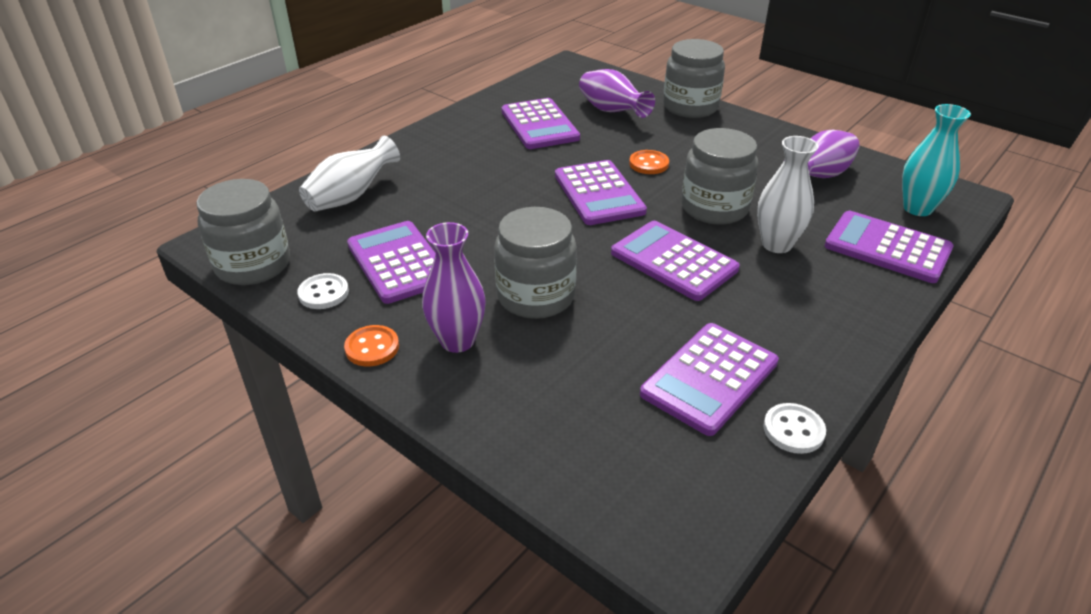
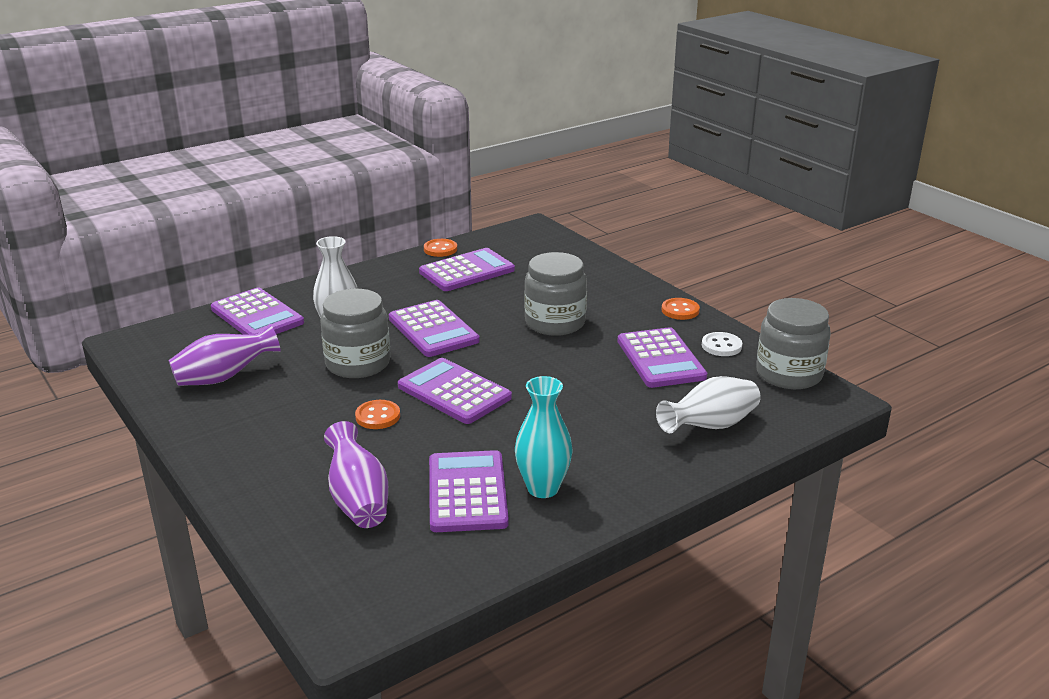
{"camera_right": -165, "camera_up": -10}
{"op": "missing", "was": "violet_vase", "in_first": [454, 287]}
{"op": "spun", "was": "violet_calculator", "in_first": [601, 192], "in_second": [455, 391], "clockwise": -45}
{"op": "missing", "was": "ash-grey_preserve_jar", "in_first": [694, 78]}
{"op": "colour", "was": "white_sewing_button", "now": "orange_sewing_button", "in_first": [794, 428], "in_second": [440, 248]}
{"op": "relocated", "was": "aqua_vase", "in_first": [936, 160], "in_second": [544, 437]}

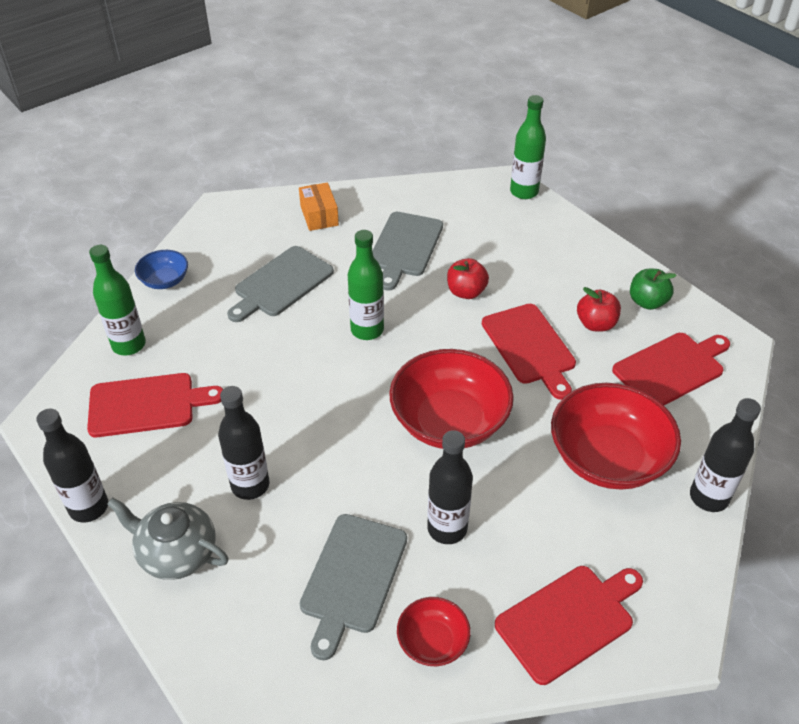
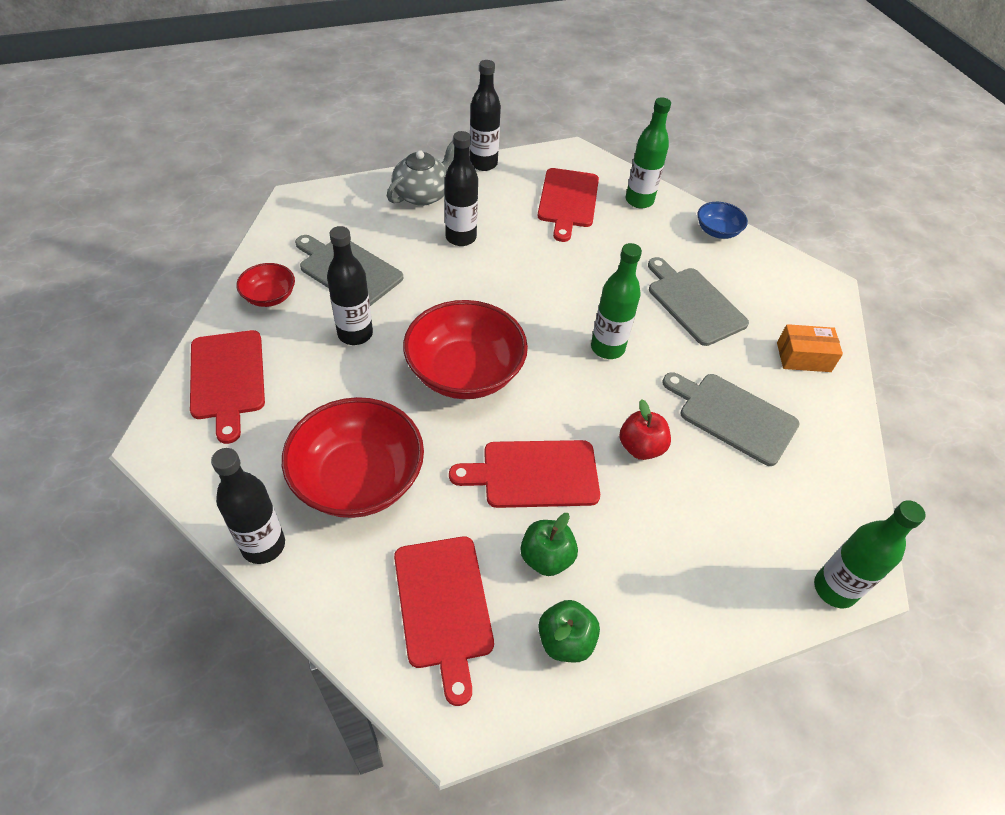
{"camera_right": 105, "camera_up": 5}
{"op": "colour", "was": "red_toy_apple", "now": "green_toy_apple", "in_first": [599, 309], "in_second": [549, 544]}

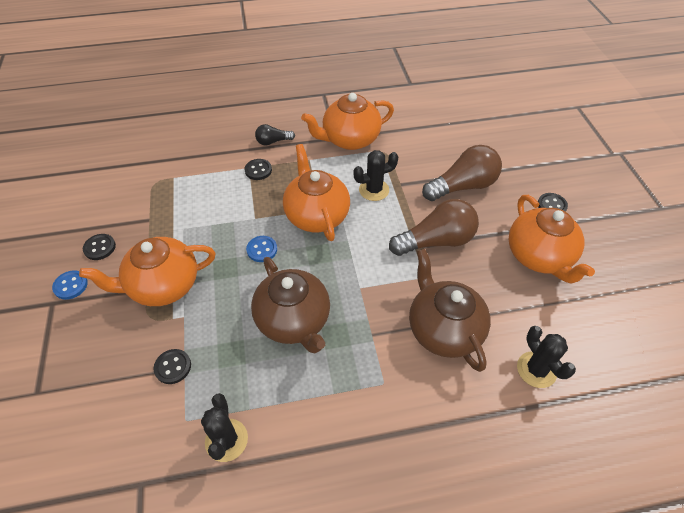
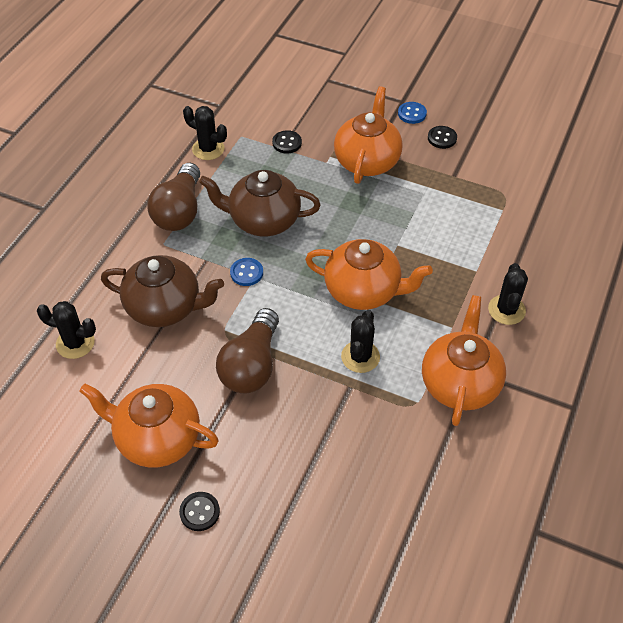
{"camera_right": 125, "camera_up": 0}
{"op": "missing", "was": "jet-black_sewing_button", "in_first": [258, 169]}
{"op": "relocated", "was": "cobalt_sewing_button", "in_first": [261, 249], "in_second": [246, 272]}
{"op": "exchanged", "was": "jet-black_bulb", "now": "jet-black_saguaro_cactus", "in_first": [275, 135], "in_second": [508, 294]}
{"op": "relocated", "was": "dark_brown_bulb", "in_first": [462, 173], "in_second": [173, 197]}

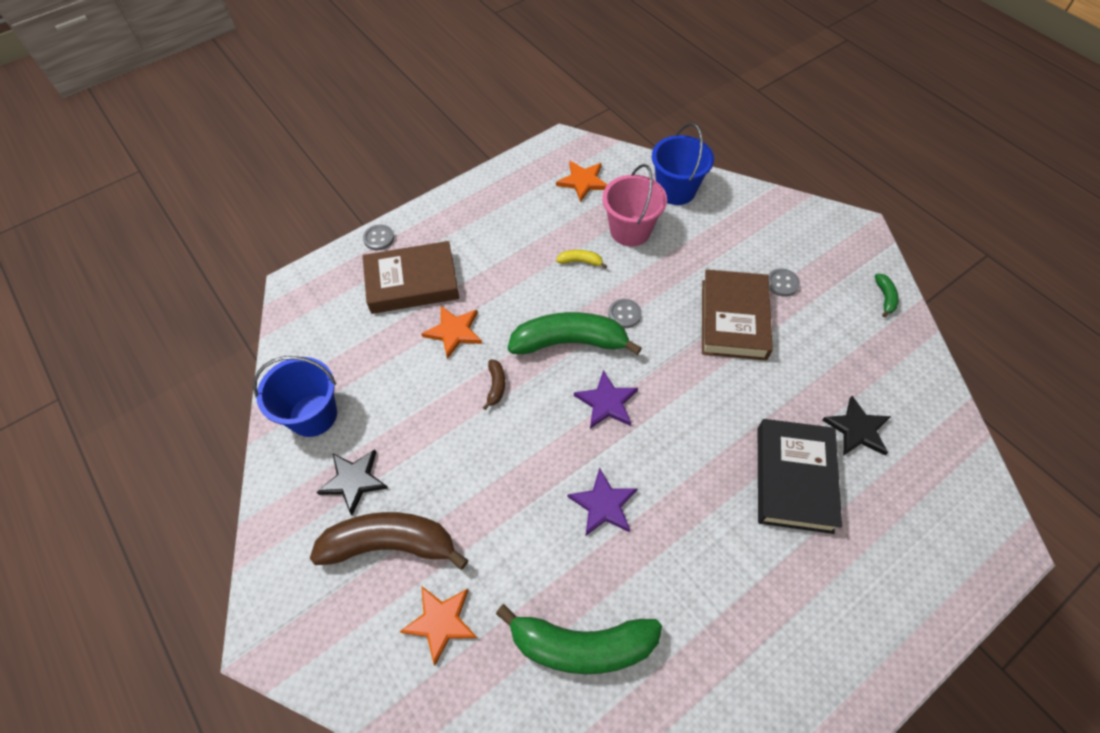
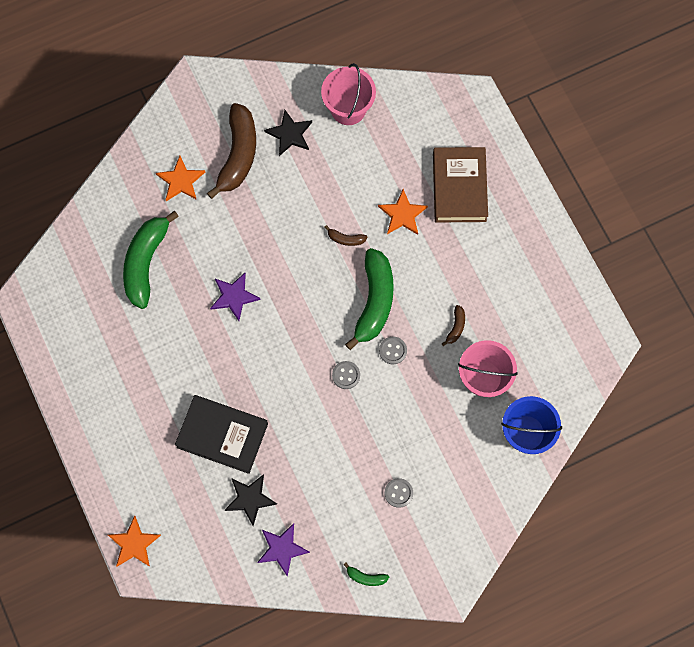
{"camera_right": 100, "camera_up": 15}
{"op": "colour", "was": "cobalt_bucket", "now": "rose-pink_bucket", "in_first": [295, 396], "in_second": [348, 94]}
{"op": "relocated", "was": "ash-grey_sewing_button", "in_first": [378, 237], "in_second": [346, 375]}
{"op": "relocated", "was": "orange_star_shape", "in_first": [582, 181], "in_second": [134, 541]}
{"op": "colour", "was": "yellow_banana", "now": "dark_brown_banana", "in_first": [581, 259], "in_second": [453, 325]}
{"op": "relocated", "was": "violet_star_shape", "in_first": [606, 399], "in_second": [283, 550]}
{"op": "missing", "was": "dark_brown_book", "in_first": [737, 314]}

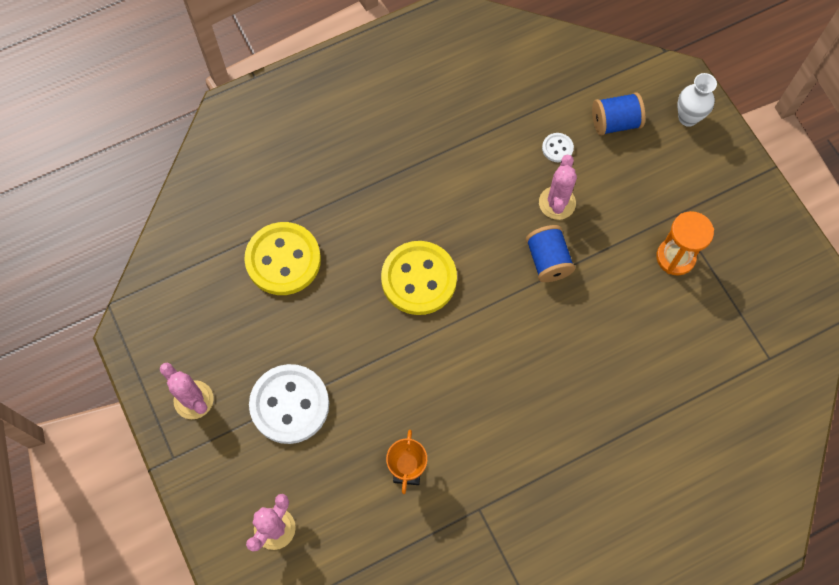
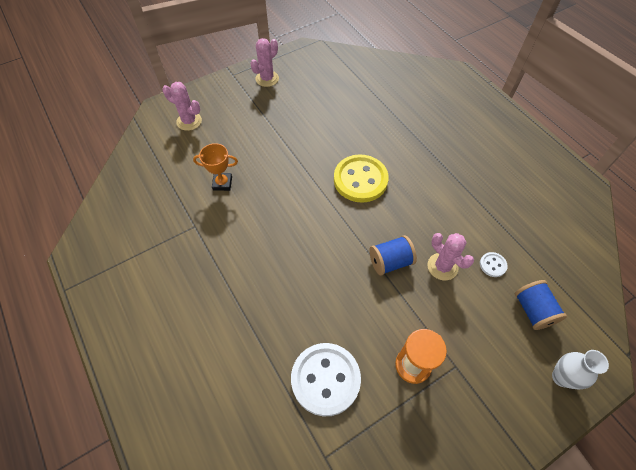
{"camera_right": 85, "camera_up": -10}
{"op": "missing", "was": "yellow_sewing_button", "in_first": [282, 258]}
{"op": "relocated", "was": "white_sewing_button", "in_first": [289, 404], "in_second": [326, 379]}
{"op": "spun", "was": "rose-pink_saguaro_cactus", "in_first": [558, 187], "in_second": [450, 256], "clockwise": 45}

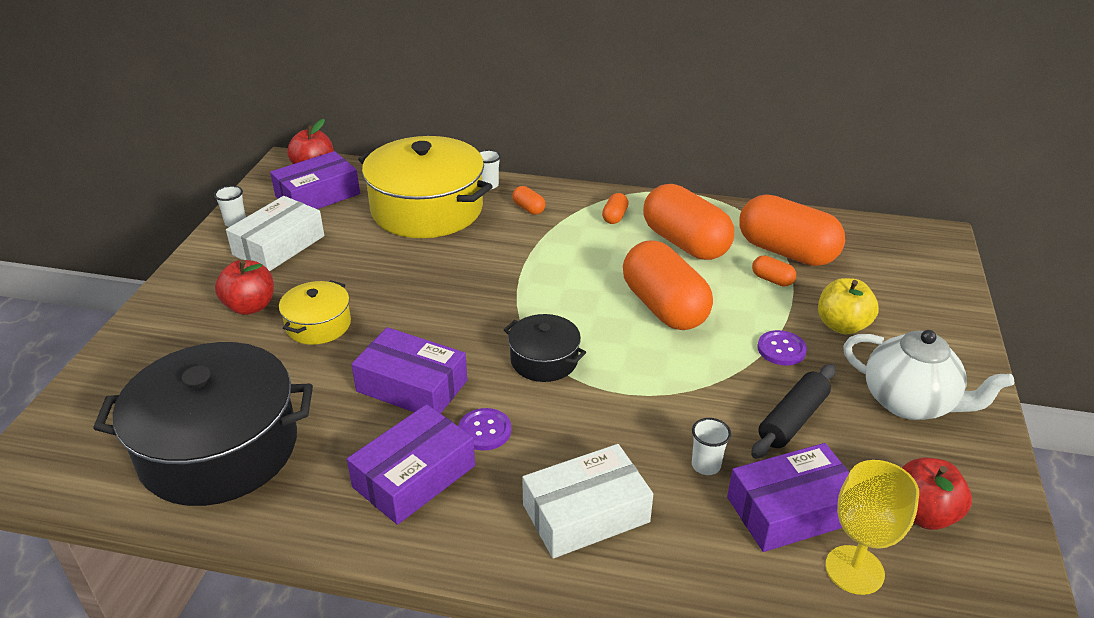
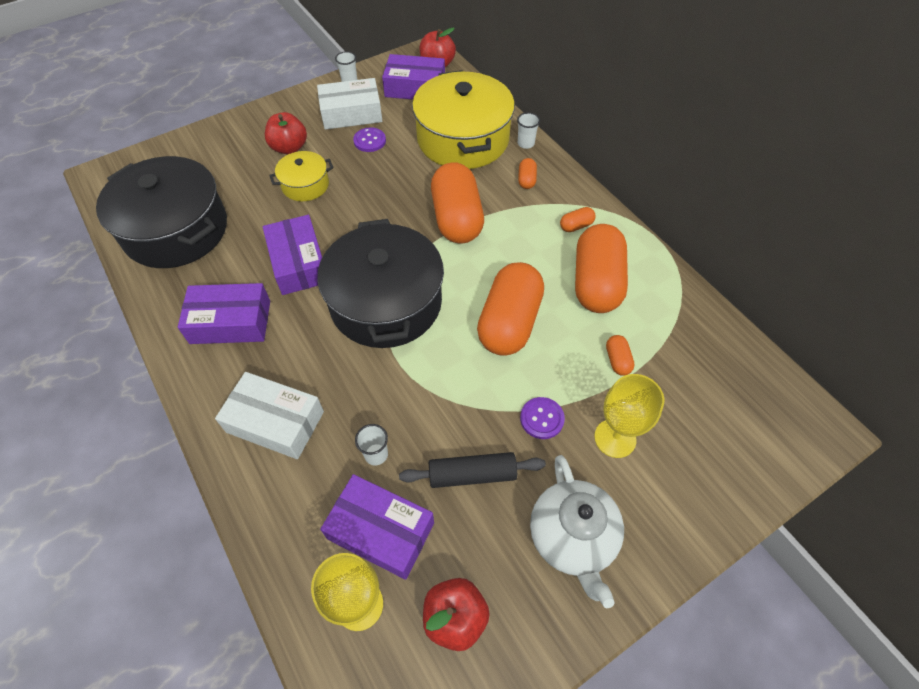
{"camera_right": 45, "camera_up": 20}
{"op": "relocated", "was": "violet_sewing_button", "in_first": [484, 429], "in_second": [369, 139]}
{"op": "size", "was": "jet-black_pot", "in_first": [545, 348], "in_second": [380, 283], "ratio": 2.05}
{"op": "relocated", "was": "orange_capsule", "in_first": [792, 230], "in_second": [457, 202]}
{"op": "exchanged", "was": "yellow_toy_apple", "now": "yellow_chalice", "in_first": [848, 306], "in_second": [629, 416]}

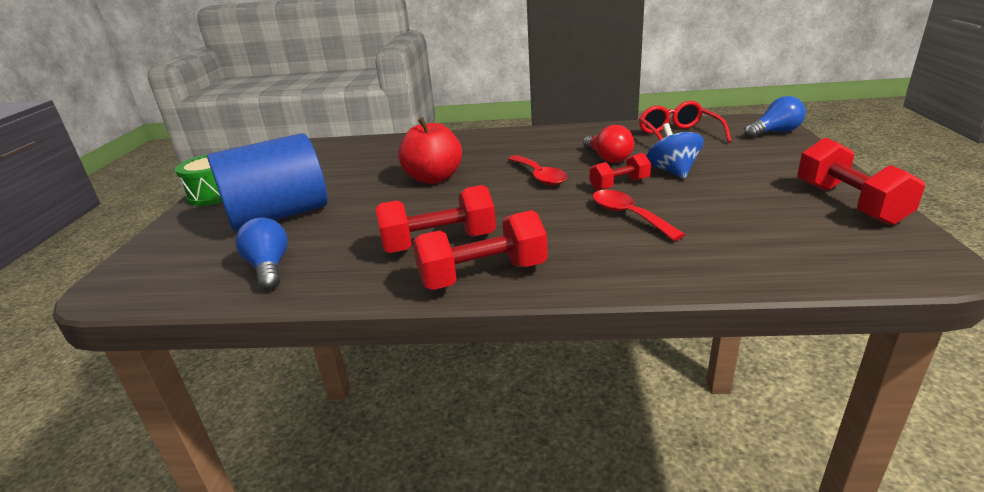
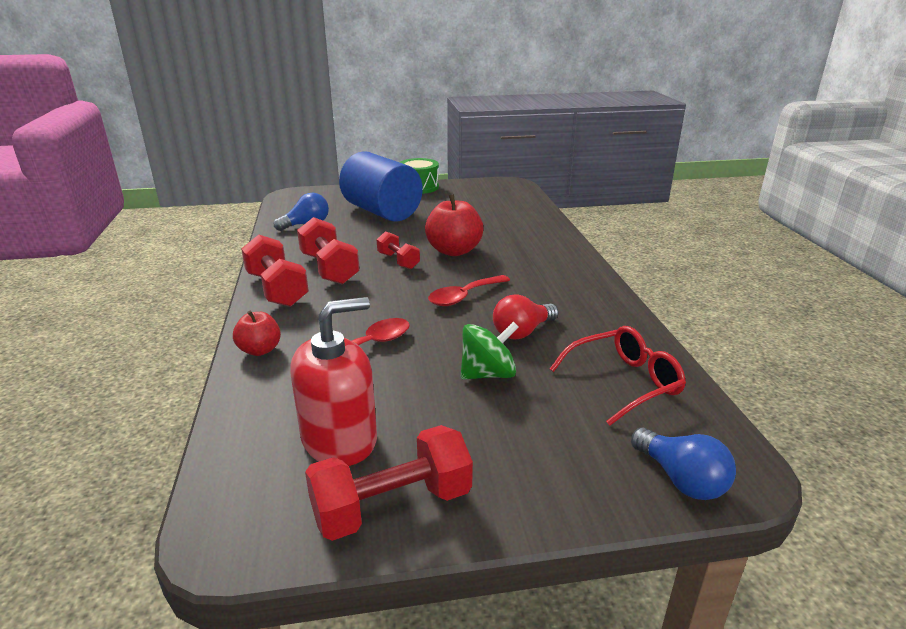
{"camera_right": 75, "camera_up": 0}
{"op": "relocated", "was": "red_dumbbell", "in_first": [620, 172], "in_second": [398, 250]}
{"op": "colour", "was": "cobalt_spinning_top", "now": "green_spinning_top", "in_first": [675, 151], "in_second": [490, 351]}
{"op": "appeared", "now": "red_toy_apple", "in_second": [257, 333]}
{"op": "appeared", "now": "red_pump_bottle", "in_second": [333, 381]}

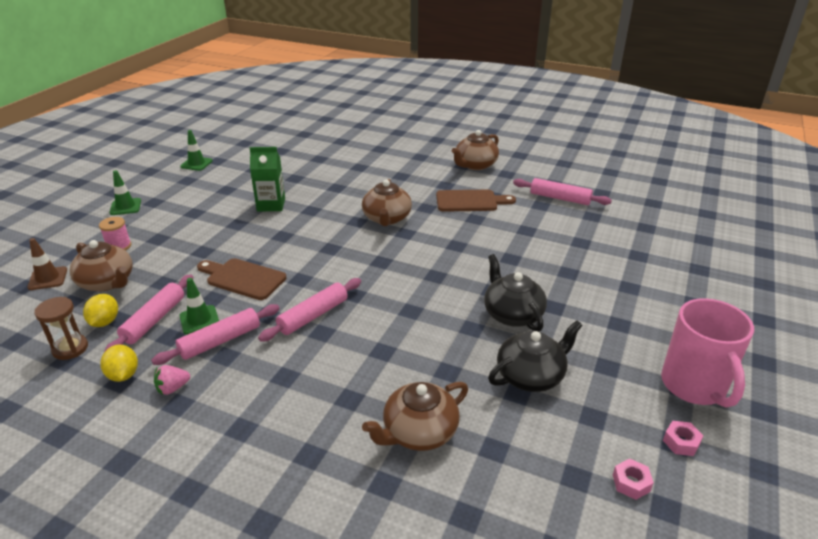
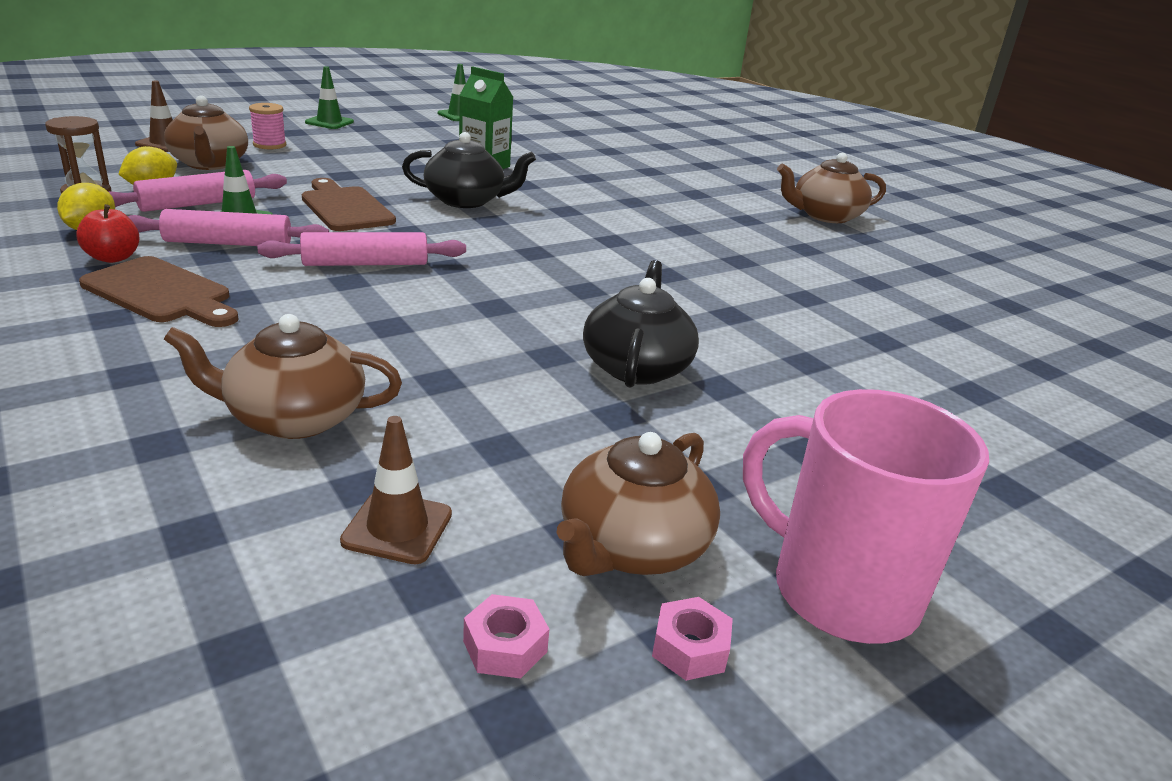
{"camera_right": 30, "camera_up": -5}
{"op": "exchanged", "was": "rose-pink_strawberry", "now": "red_toy_apple", "in_first": [172, 380], "in_second": [108, 233]}
{"op": "relocated", "was": "dark_brown_tea_pot", "in_first": [387, 202], "in_second": [638, 504]}
{"op": "relocated", "was": "dark_brown_bread_board", "in_first": [476, 201], "in_second": [159, 291]}
{"op": "relocated", "was": "jet-black_tea_pot", "in_first": [535, 356], "in_second": [469, 170]}
{"op": "missing", "was": "rose-pink_rolling_pin", "in_first": [562, 191]}
{"op": "spun", "was": "rose-pink_mug", "in_first": [707, 353], "in_second": [866, 516], "clockwise": 105}
{"op": "appeared", "now": "dark_brown_road_cone", "in_second": [396, 490]}

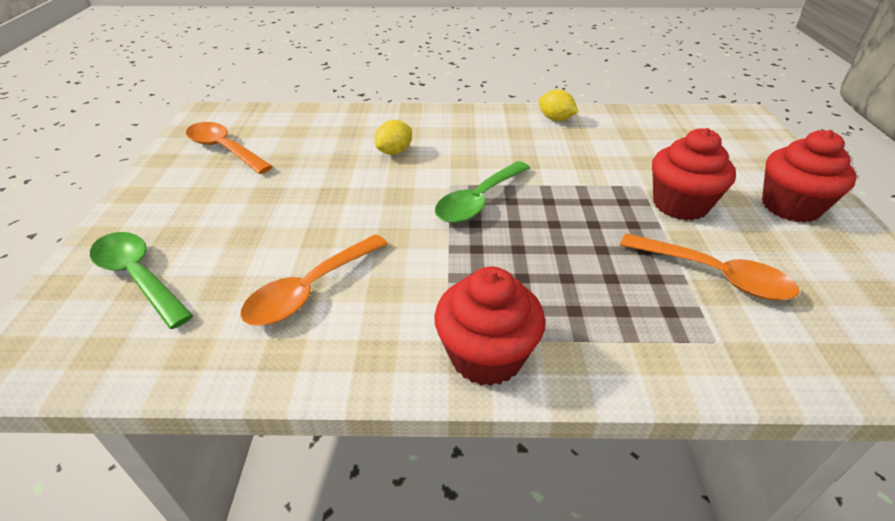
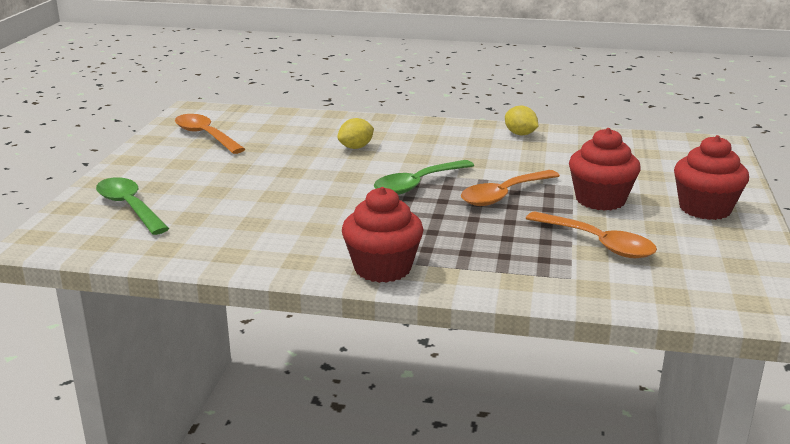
{"camera_right": 10, "camera_up": -15}
{"op": "relocated", "was": "orange_teaspoon", "in_first": [314, 280], "in_second": [510, 188]}

